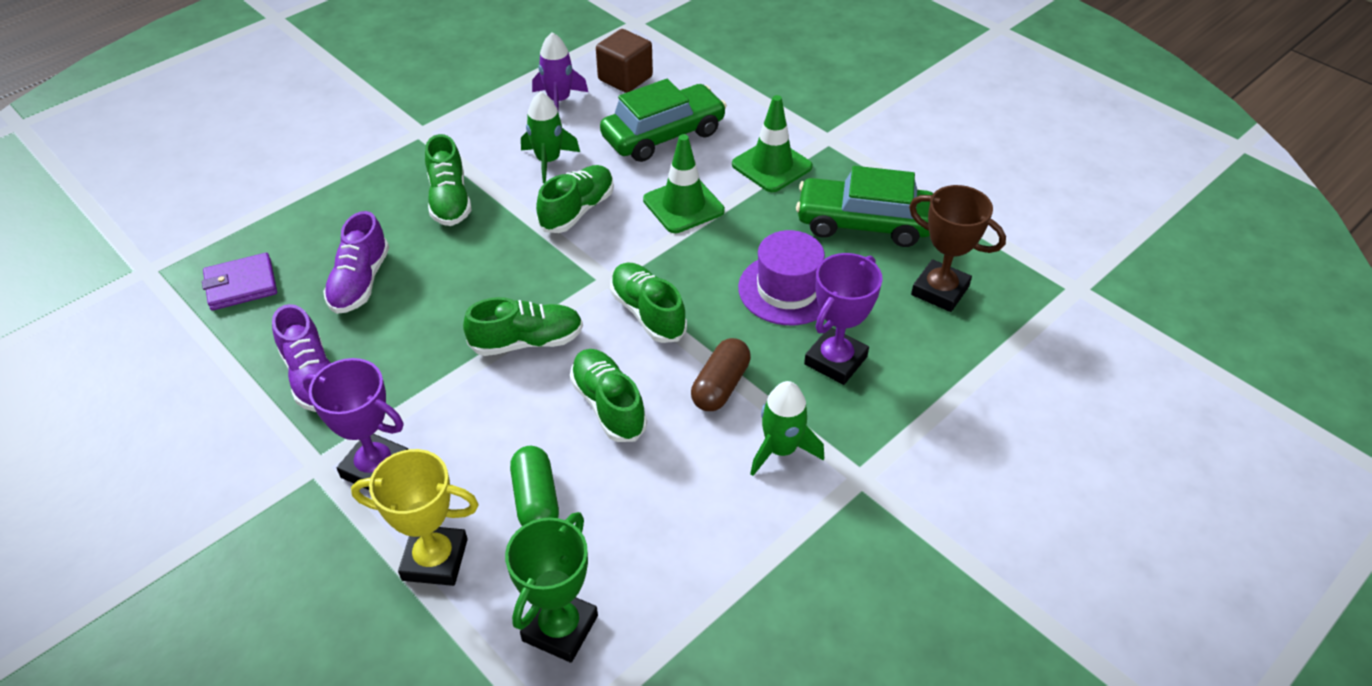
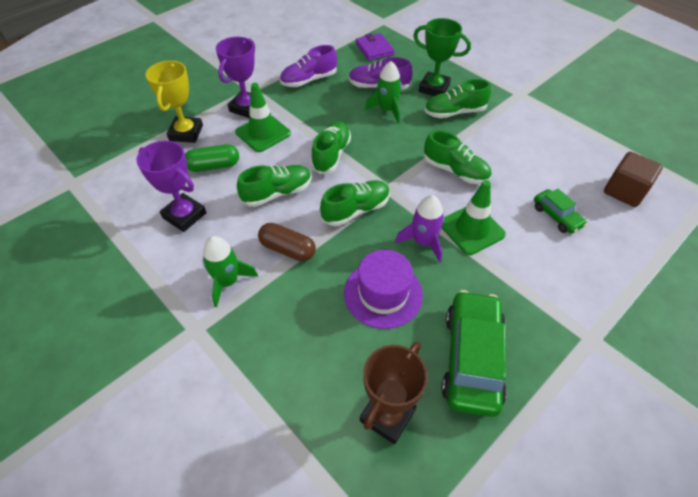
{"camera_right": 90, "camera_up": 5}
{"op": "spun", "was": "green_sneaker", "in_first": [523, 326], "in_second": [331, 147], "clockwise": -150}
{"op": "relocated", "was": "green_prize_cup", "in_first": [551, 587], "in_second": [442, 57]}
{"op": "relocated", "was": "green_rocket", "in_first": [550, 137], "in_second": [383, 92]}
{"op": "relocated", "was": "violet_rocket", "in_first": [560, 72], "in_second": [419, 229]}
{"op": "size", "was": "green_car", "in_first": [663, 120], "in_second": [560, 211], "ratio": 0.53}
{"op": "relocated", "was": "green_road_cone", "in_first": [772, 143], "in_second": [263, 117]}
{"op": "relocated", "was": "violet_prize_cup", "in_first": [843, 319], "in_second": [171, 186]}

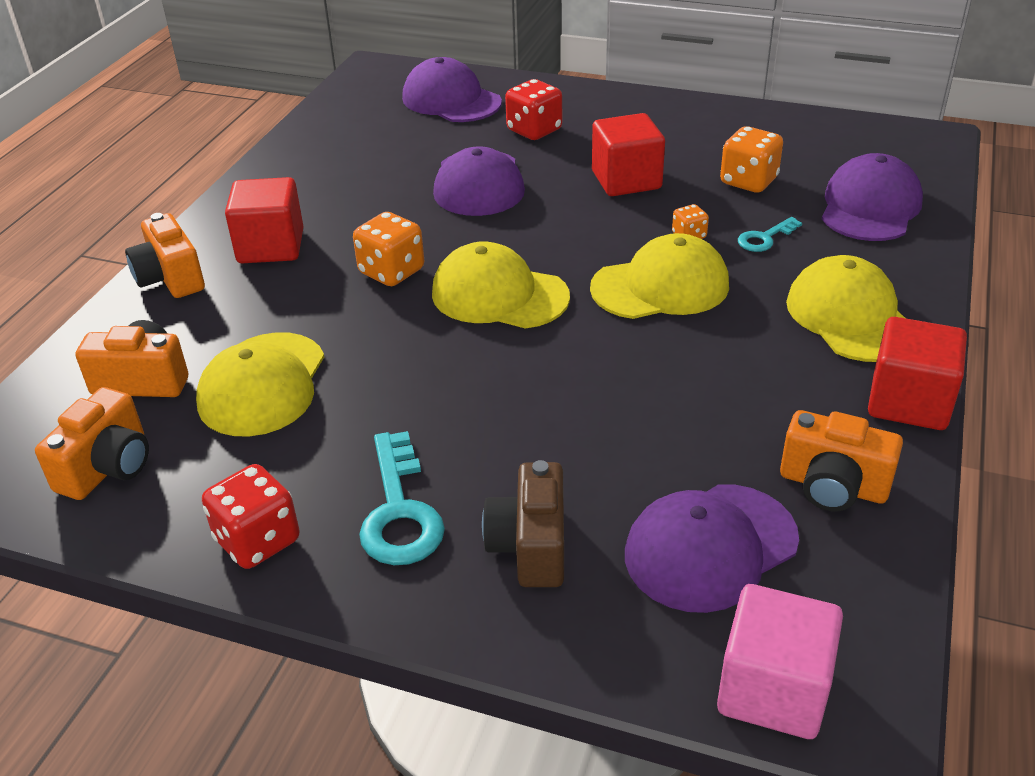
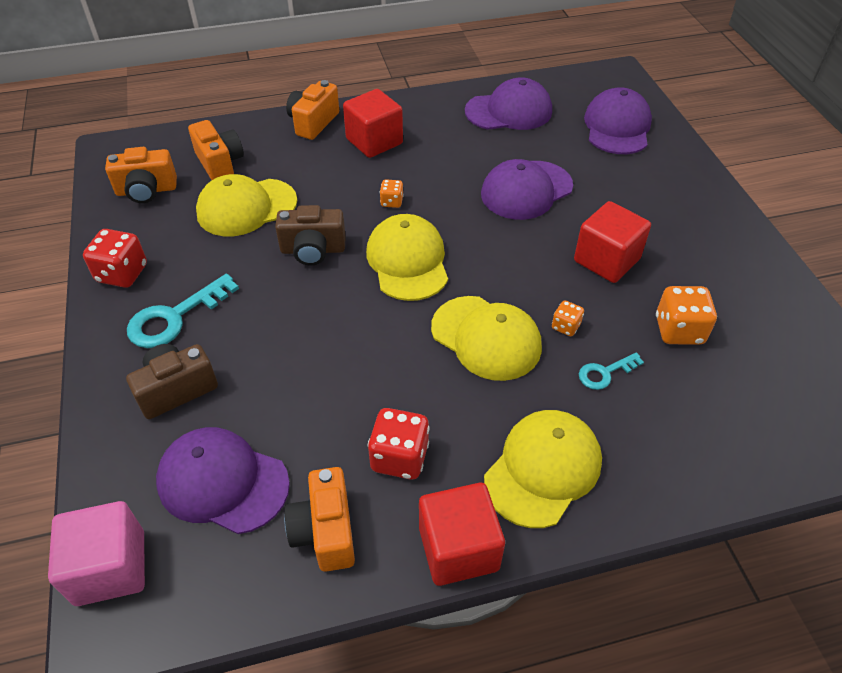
{"camera_right": 55, "camera_up": 10}
{"op": "size", "was": "orange_dice", "in_first": [388, 249], "in_second": [392, 193], "ratio": 0.55}
{"op": "relocated", "was": "red_dice", "in_first": [533, 109], "in_second": [399, 443]}
{"op": "spun", "was": "aqua_latchkey", "in_first": [770, 234], "in_second": [611, 371], "clockwise": -45}
{"op": "relocated", "was": "violet_peaked_cap", "in_first": [872, 197], "in_second": [508, 103]}
{"op": "appeared", "now": "dark_brown_compact_camera", "in_second": [310, 235]}

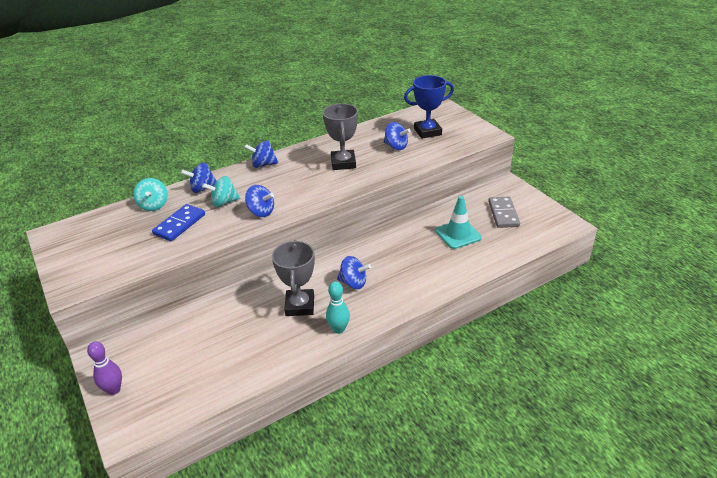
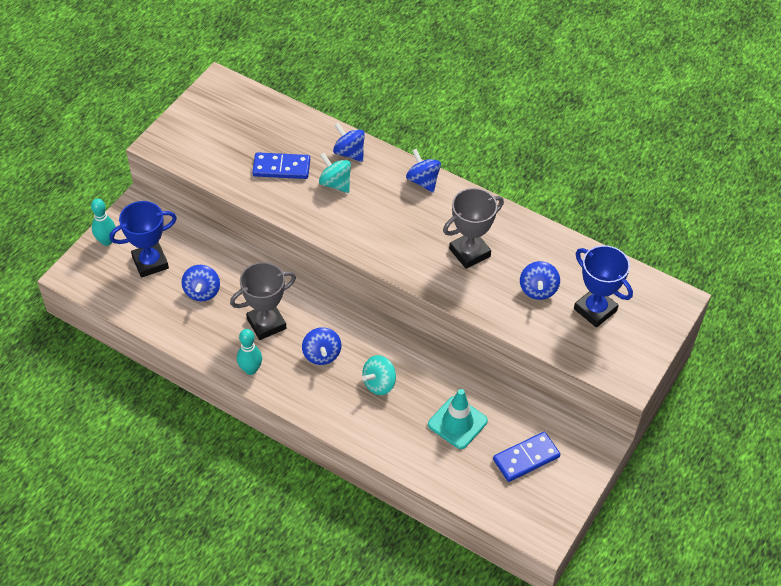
{"camera_right": 60, "camera_up": 15}
{"op": "colour", "was": "violet_tenpin", "now": "aqua_tenpin", "in_first": [104, 368], "in_second": [103, 222]}
{"op": "relocated", "was": "aqua_spinning_top", "in_first": [150, 194], "in_second": [379, 375]}
{"op": "relocated", "was": "cobalt_spinning_top", "in_first": [259, 201], "in_second": [201, 283]}
{"op": "colour", "was": "ash-grey_domino_piece", "now": "cobalt_domino_piece", "in_first": [504, 212], "in_second": [526, 457]}
{"op": "appeared", "now": "cobalt_prize_cup", "in_second": [143, 239]}

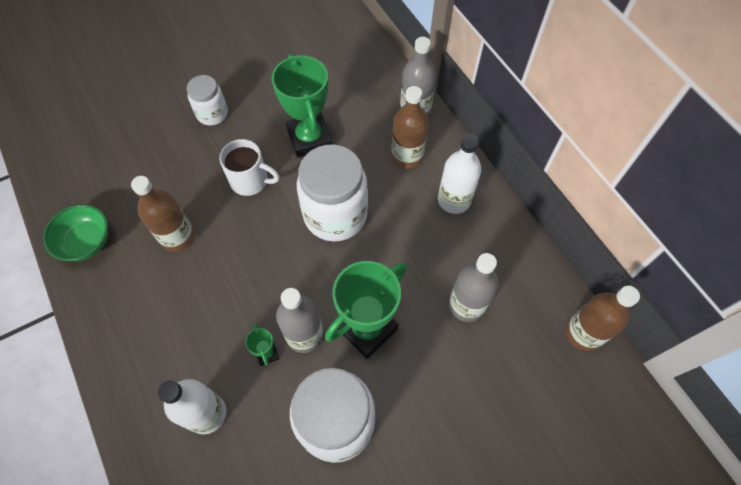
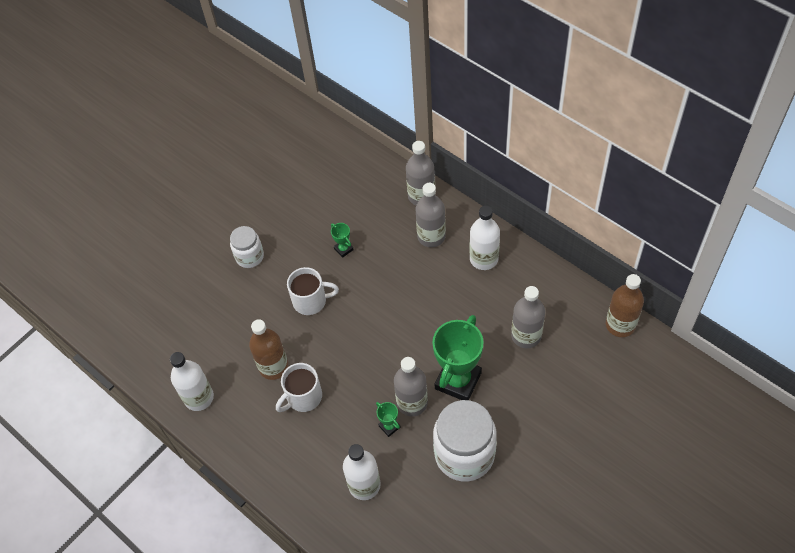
{"camera_right": -15, "camera_up": -5}
{"op": "exchanged", "was": "green_deep_dish", "now": "white_flask", "in_first": [75, 232], "in_second": [192, 381]}
{"op": "size", "was": "green_prize_cup", "in_first": [301, 106], "in_second": [342, 240], "ratio": 0.43}
{"op": "missing", "was": "white_preserve_jar", "in_first": [332, 193]}
{"op": "colour", "was": "dark_brown_flask", "now": "ash-grey_flask", "in_first": [410, 127], "in_second": [430, 215]}
{"op": "appeared", "now": "white_mug", "in_second": [299, 387]}

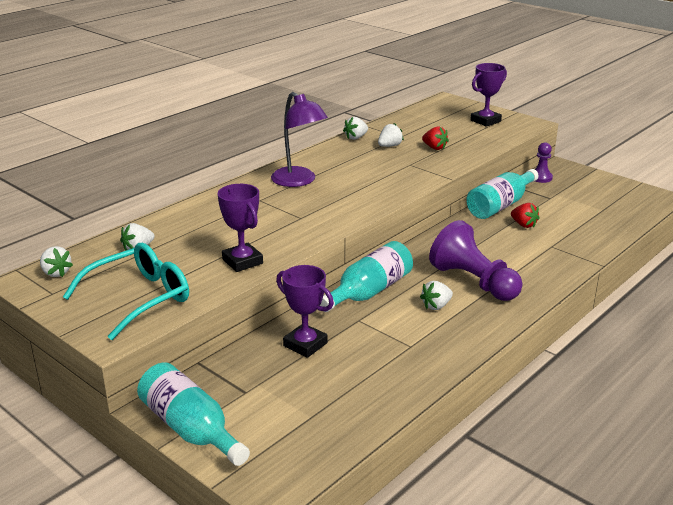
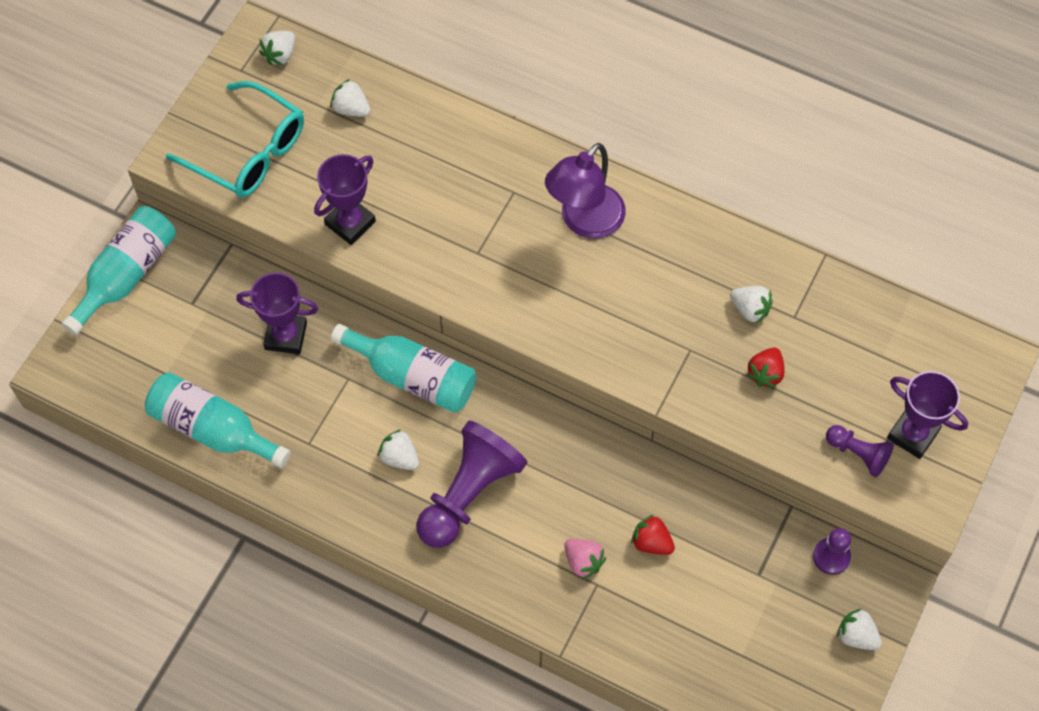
{"camera_right": 75, "camera_up": 35}
{"op": "spun", "was": "violet_prize_cup", "in_first": [305, 311], "in_second": [277, 313], "clockwise": 75}
{"op": "relocated", "was": "white_strawberry", "in_first": [355, 128], "in_second": [859, 629]}
{"op": "relocated", "was": "aqua_flask", "in_first": [502, 194], "in_second": [218, 420]}
{"op": "spun", "was": "red_strawberry", "in_first": [525, 215], "in_second": [653, 535], "clockwise": 90}
{"op": "appeared", "now": "rose-pink_strawberry", "in_second": [585, 559]}
{"op": "appeared", "now": "violet_pawn", "in_second": [860, 451]}

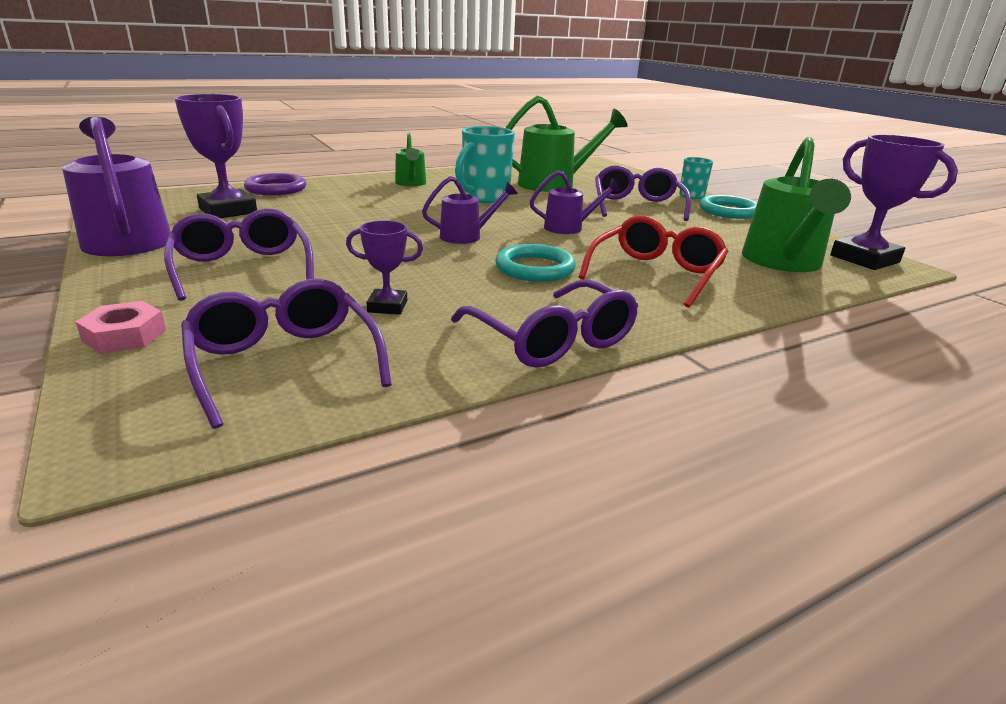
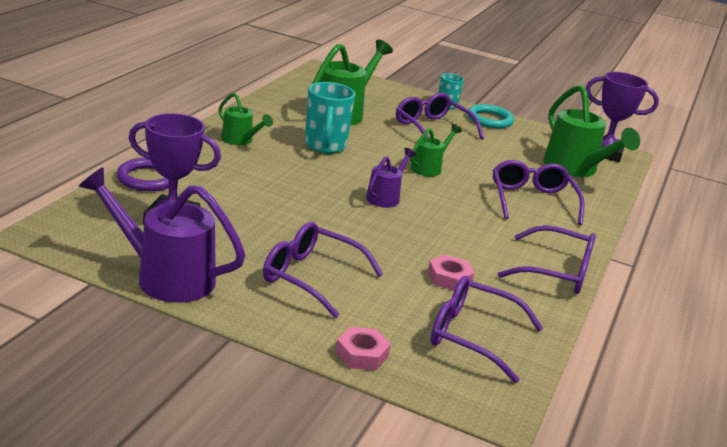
{"camera_right": -40, "camera_up": 0}
{"op": "exchanged", "was": "violet_prize_cup", "now": "rose-pink_hex_nut", "in_first": [384, 267], "in_second": [451, 273]}
{"op": "missing", "was": "aqua_ring", "in_first": [535, 263]}
{"op": "colour", "was": "violet_watering_can", "now": "green_watering_can", "in_first": [575, 202], "in_second": [436, 150]}
{"op": "colour", "was": "red_eyeglasses", "now": "violet_eyeglasses", "in_first": [654, 261], "in_second": [539, 192]}

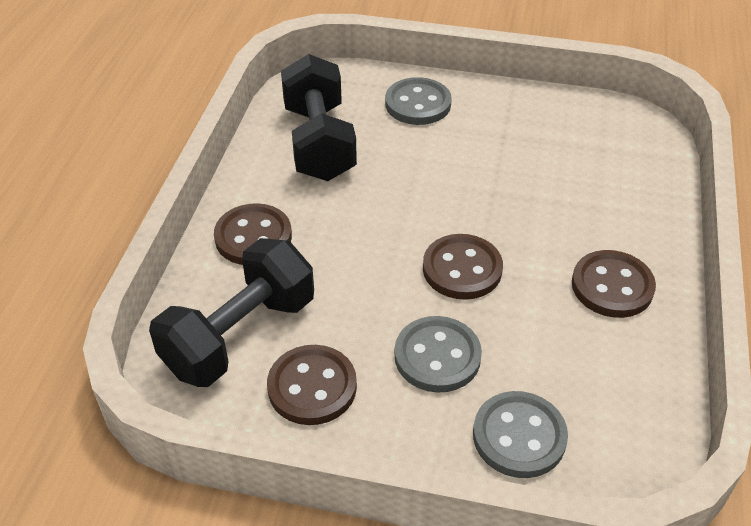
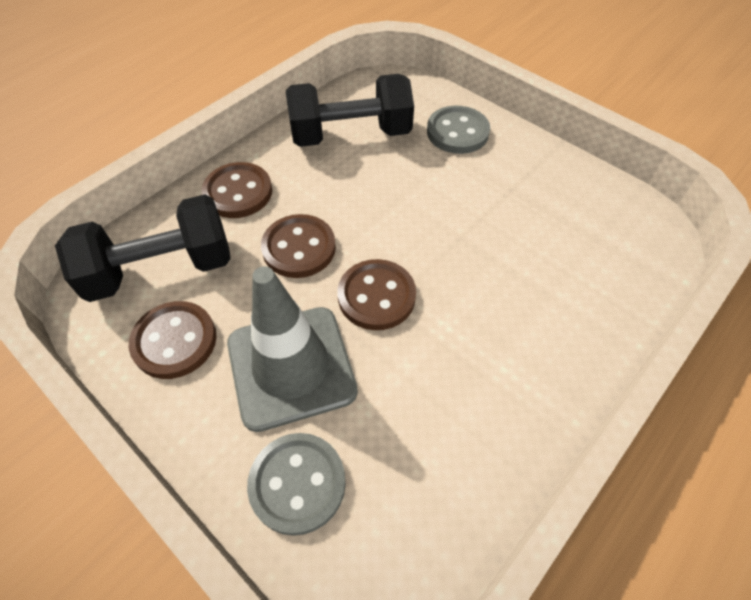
{"camera_right": 30, "camera_up": 10}
{"op": "spun", "was": "jet-black_dumbbell", "in_first": [319, 117], "in_second": [350, 110], "clockwise": 60}
{"op": "exchanged", "was": "ash-grey_sewing_button", "now": "ash-grey_road_cone", "in_first": [438, 354], "in_second": [292, 349]}
{"op": "relocated", "was": "dark_brown_sewing_button", "in_first": [614, 284], "in_second": [298, 246]}

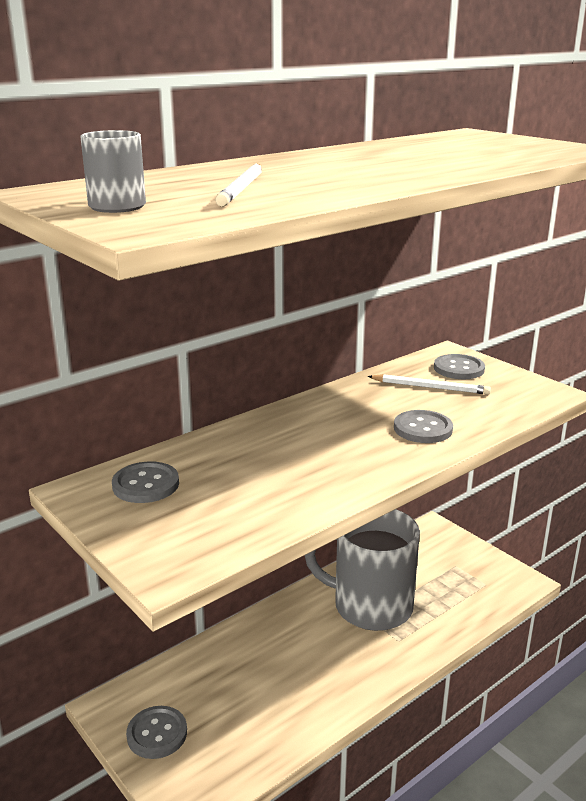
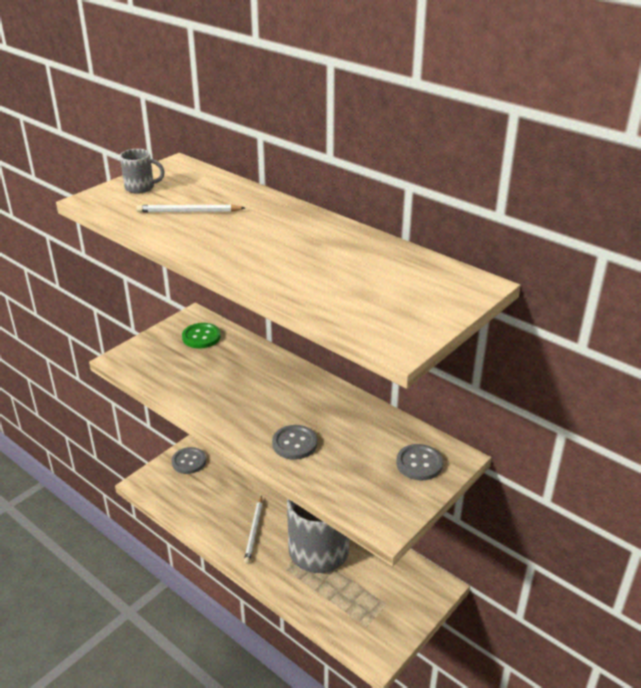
{"camera_right": 80, "camera_up": 10}
{"op": "colour", "was": "ash-grey_sewing_button", "now": "green_sewing_button", "in_first": [145, 482], "in_second": [201, 336]}
{"op": "relocated", "was": "white_wooden_pencil", "in_first": [429, 384], "in_second": [253, 530]}

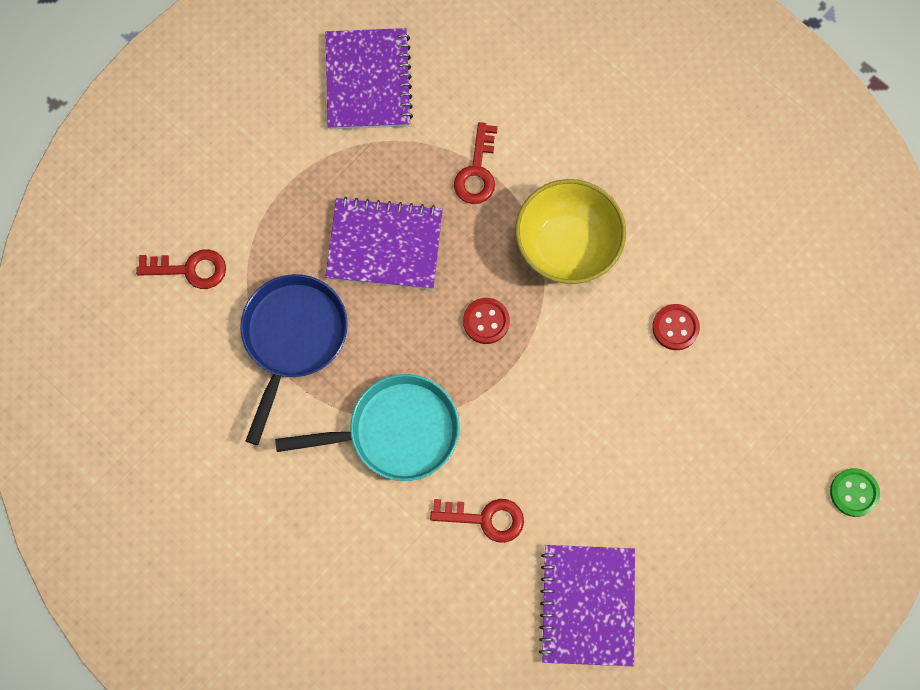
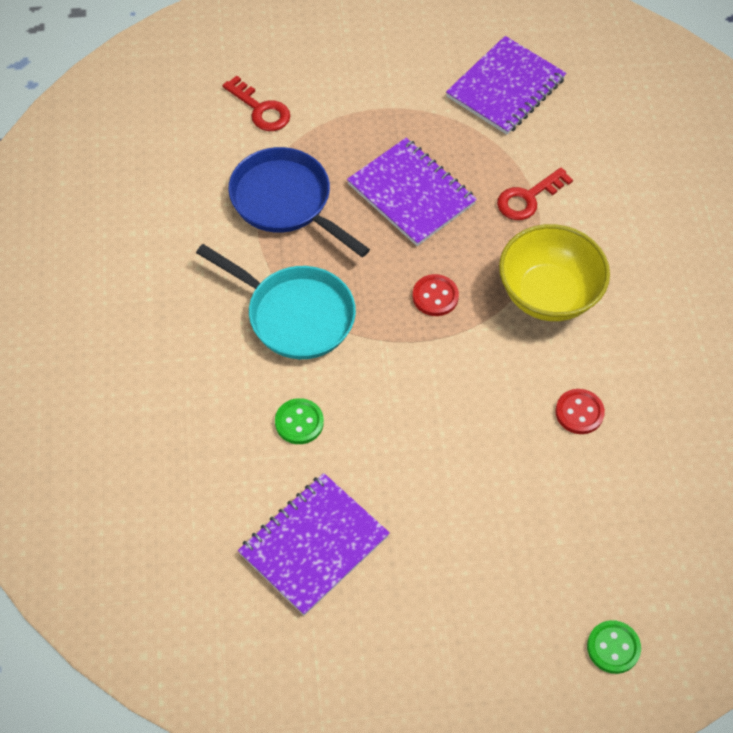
{"camera_right": 40, "camera_up": -15}
{"op": "spun", "was": "cobalt_skillet", "in_first": [294, 359], "in_second": [299, 202], "clockwise": -105}
{"op": "exchanged", "was": "red_latchkey", "now": "green_sewing_button", "in_first": [477, 521], "in_second": [299, 421]}

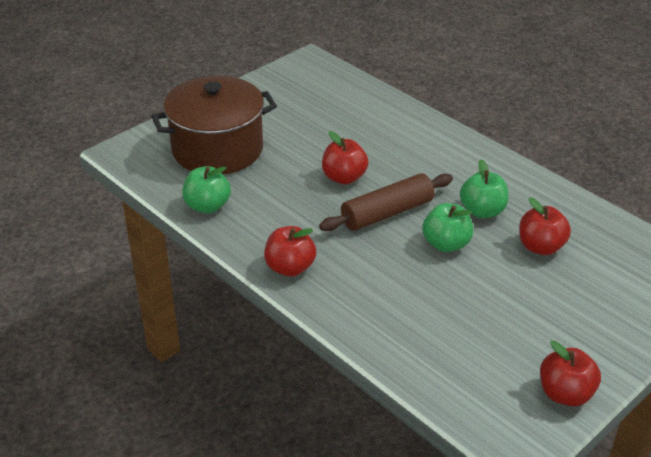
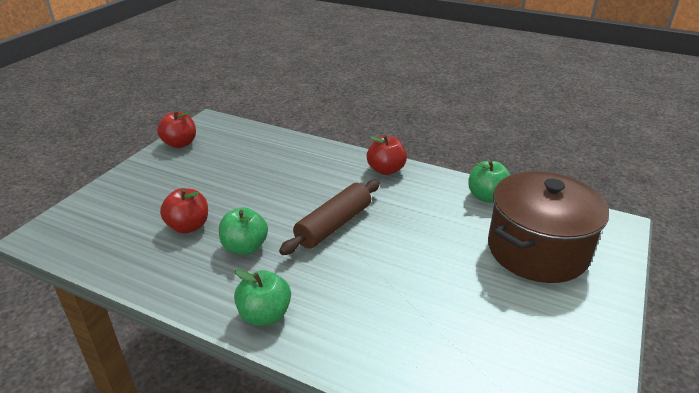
{"camera_right": 160, "camera_up": -5}
{"op": "missing", "was": "red_toy_apple", "in_first": [345, 157]}
{"op": "relocated", "was": "green_toy_apple", "in_first": [447, 227], "in_second": [262, 297]}

